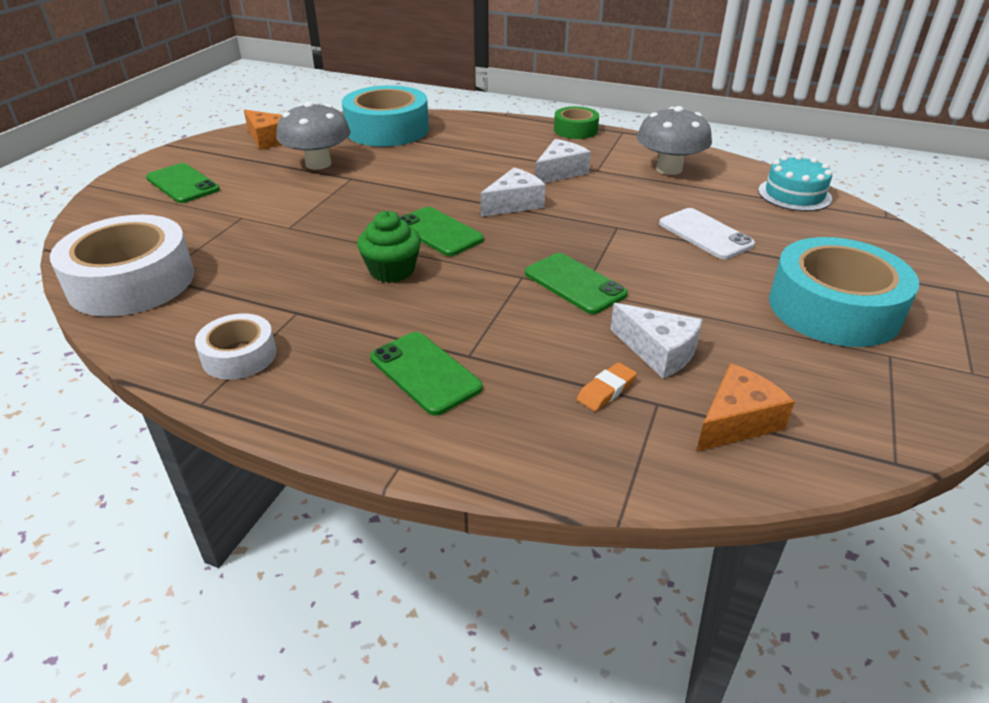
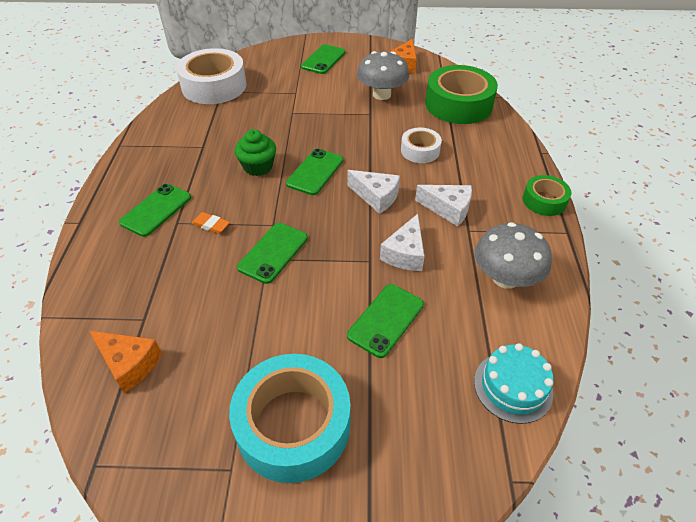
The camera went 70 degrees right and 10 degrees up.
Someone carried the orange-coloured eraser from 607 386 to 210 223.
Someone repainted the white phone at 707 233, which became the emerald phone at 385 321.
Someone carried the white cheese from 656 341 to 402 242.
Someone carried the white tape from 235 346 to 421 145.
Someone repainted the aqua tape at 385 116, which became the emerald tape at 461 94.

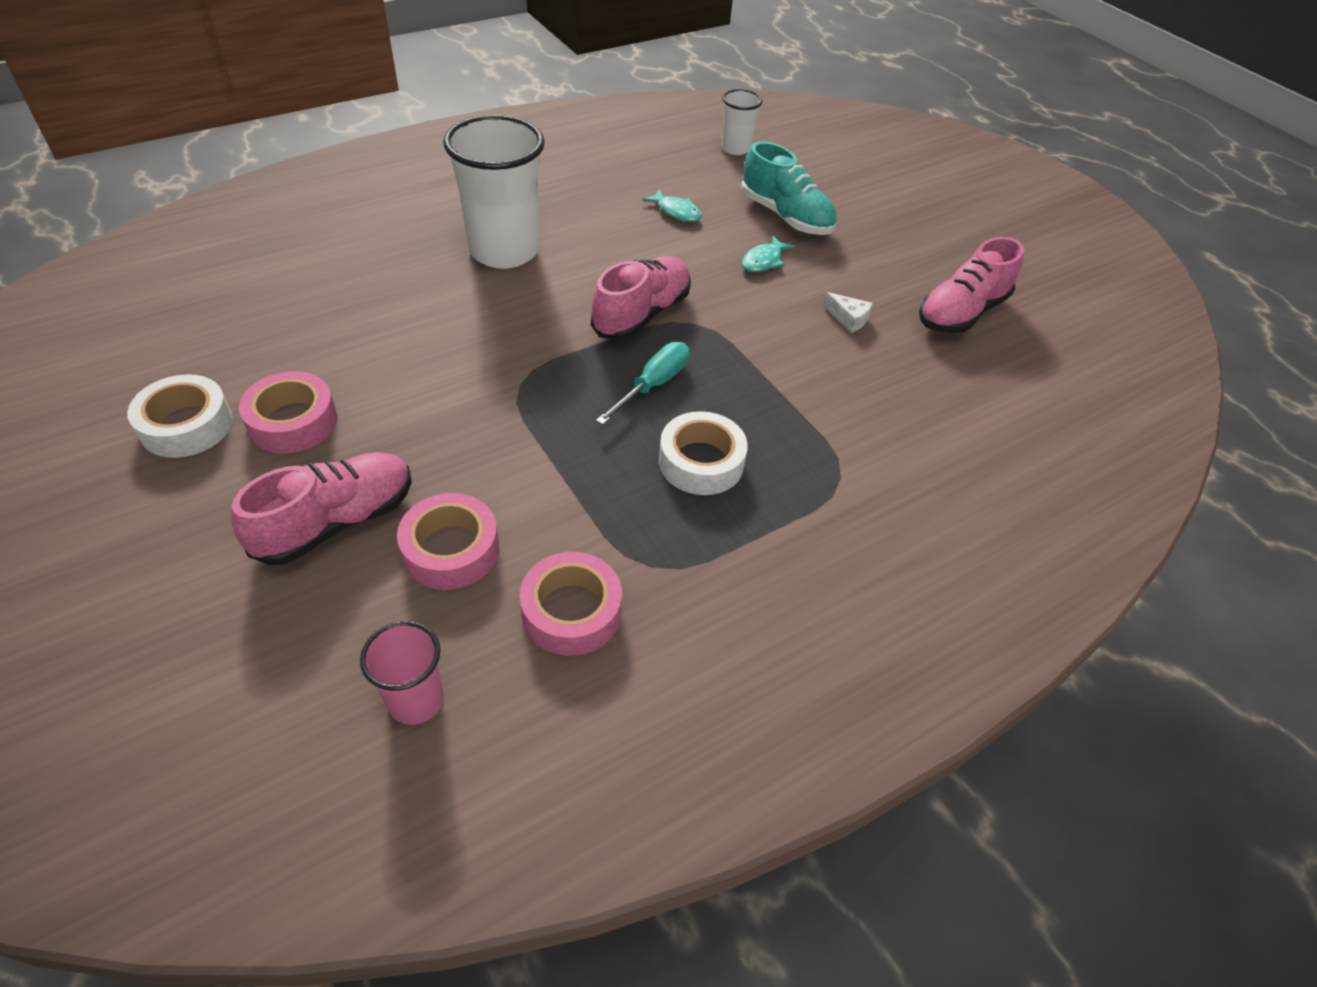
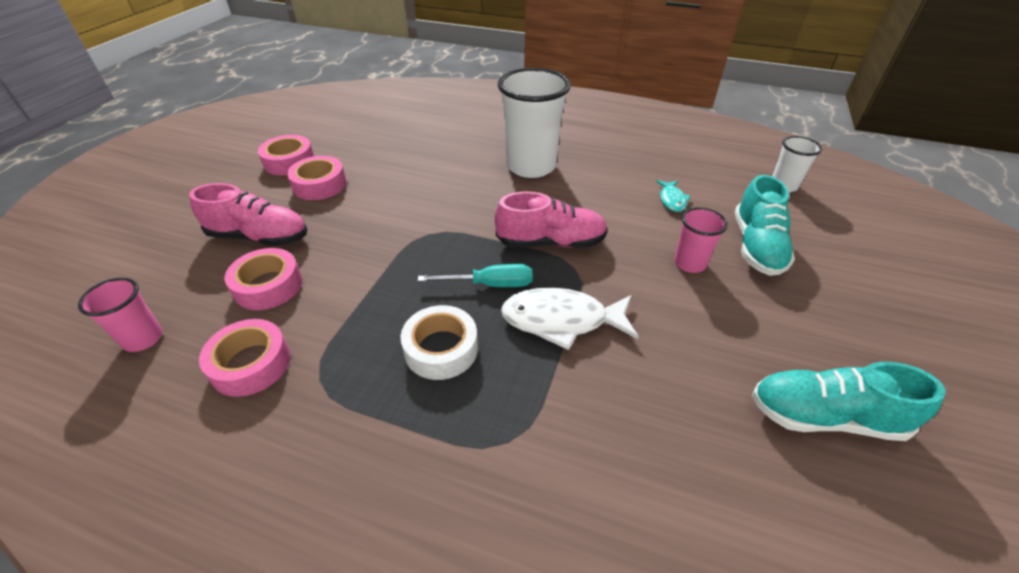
The camera went 55 degrees right and 5 degrees down.
Someone repainted the white tape at 180 416, which became the rose-pink tape at 286 155.
Someone put down the white toy fish at 570 319.
Someone swapped the aqua toy fish at 768 253 for the rose-pink cup at 701 240.
Someone repainted the rose-pink sneaker at 971 285, which became the aqua sneaker at 849 401.
Someone took away the white cheese at 848 312.

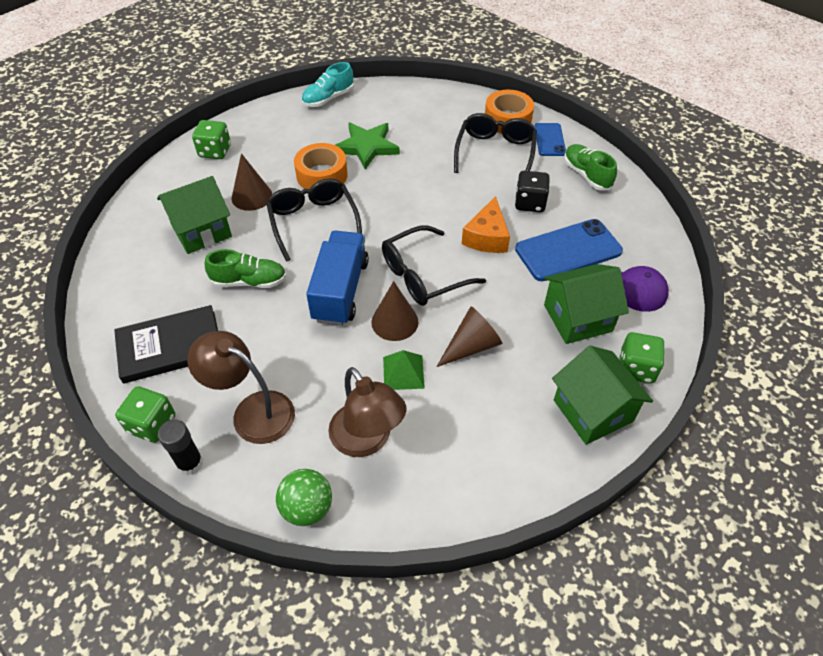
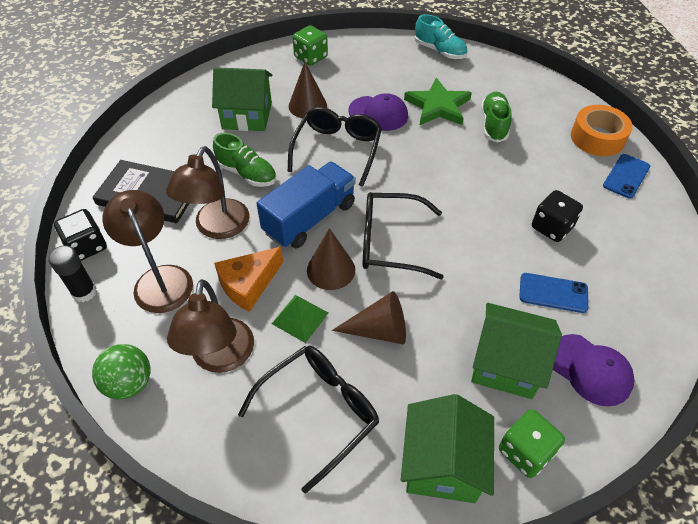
The camera went 35 degrees right and 0 degrees up.
Someone repainted the emerald die at 145 414, which became the jet-black die at 80 235.
Someone put down the dark brown lamp at 207 192.
Someone carried the orange-coloured cheese from 486 224 to 248 279.
Someone carried the jet-black glasses from 495 143 to 308 420.
Someone swapped the orange-coloured tape at 321 166 for the royal purple cap at 378 112.
Someone rotated the aqua sneaker at 327 84 by 135 degrees counterclockwise.
Someone carried the emerald sneaker from 590 167 to 496 117.
Someone scaled the cobalt phone at 569 250 by 0.58.

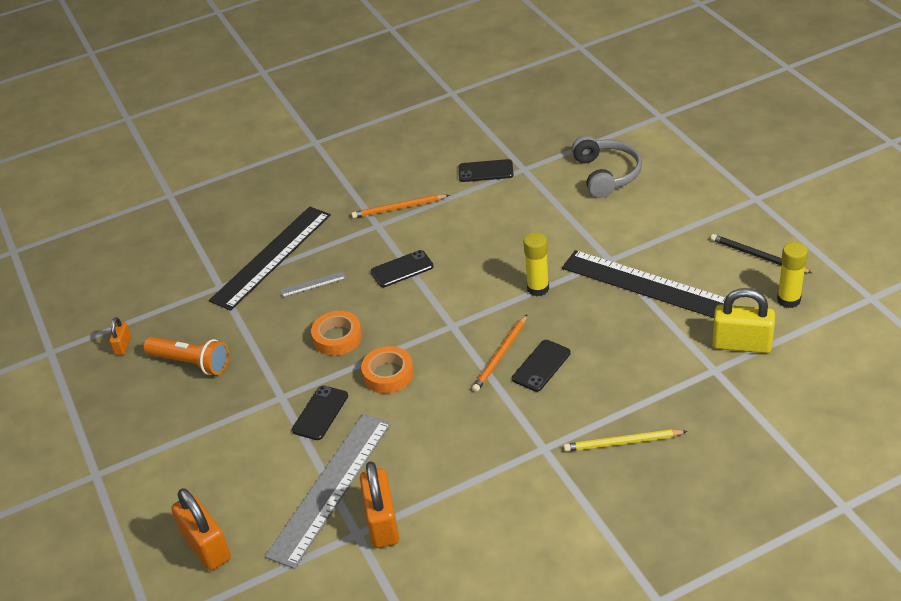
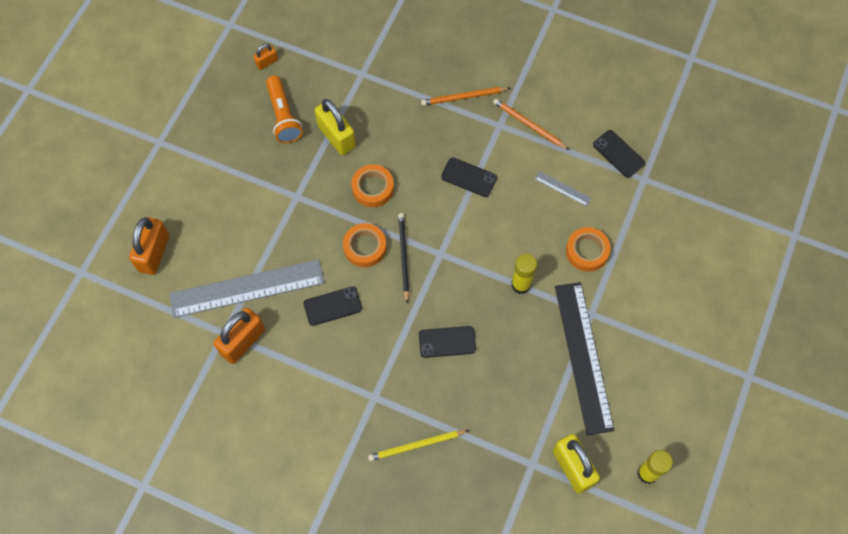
The camera went 45 degrees right and 25 degrees up.
Someone carried the jet-black phone from 320 412 to 333 306.
Someone put down the bright yellow small lock at 335 127.
Someone rotated the bright yellow wooden pencil at 625 440 by 60 degrees counterclockwise.
Someone carried the jet-black wooden pencil from 761 253 to 403 258.
Someone carried the orange-coloured wooden pencil from 499 353 to 465 96.
Someone carried the gray straightedge from 313 284 to 563 188.
Someone put down the orange-coloured tape at 588 249.
Someone took away the jet-black straightedge at 270 259.
Someone took away the gray headset at 607 167.

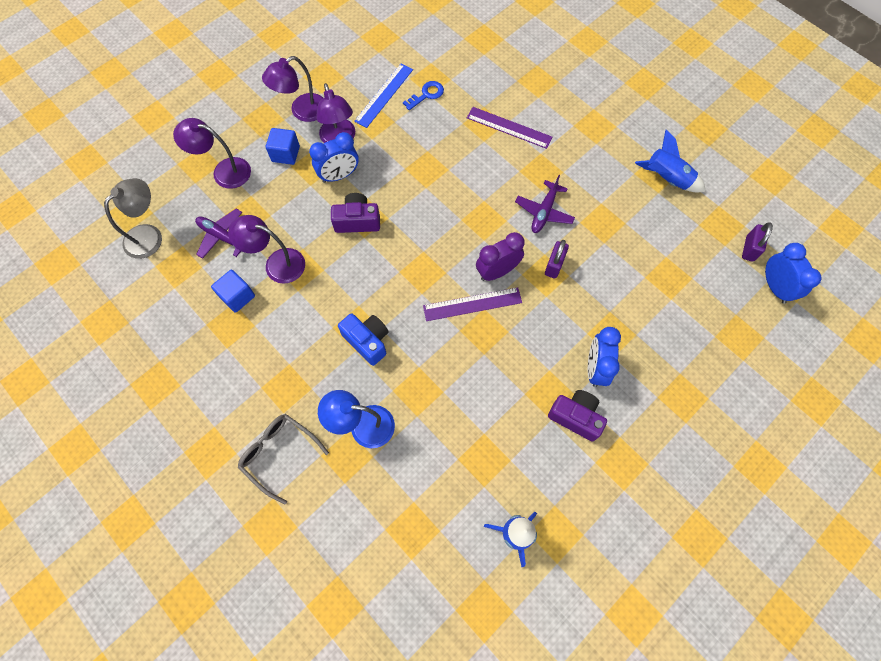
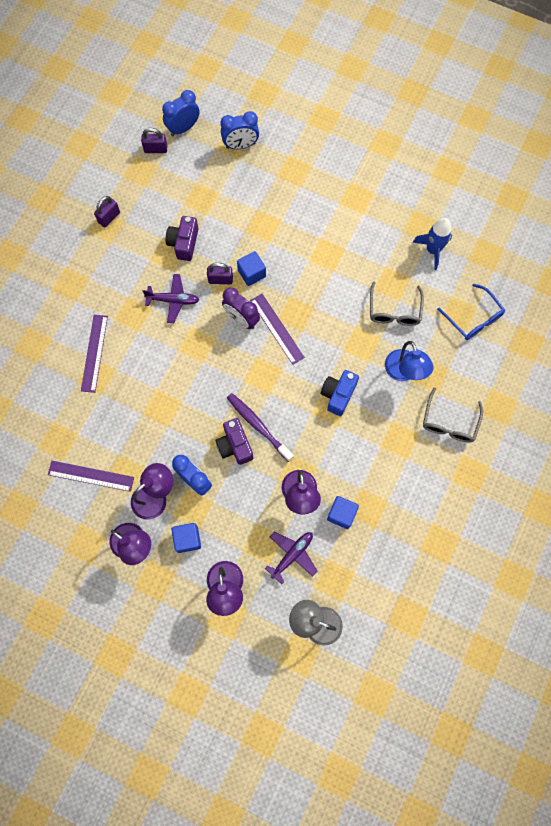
The camera went 110 degrees left and 5 degrees up.
Someone repainted the cobalt straightedge at 383 96, which became the royal purple straightedge at 91 476.
Someone swapped the cobalt toy rocket at 670 161 for the royal purple small lock at 107 211.
Someone carried the royal purple compact camera from 577 416 to 182 238.
Someone carried the cobalt clock from 604 357 to 240 130.
Someone put down the royal purple tooth brush at 260 427.
Someone put down the cobalt block at 251 268.
Someone rotated the royal purple toy plane at 218 234 by 150 degrees counterclockwise.
Someone put down the gray glasses at 397 304.
Someone put down the cobalt glasses at 471 311.
Someone took away the cobalt door key at 423 95.

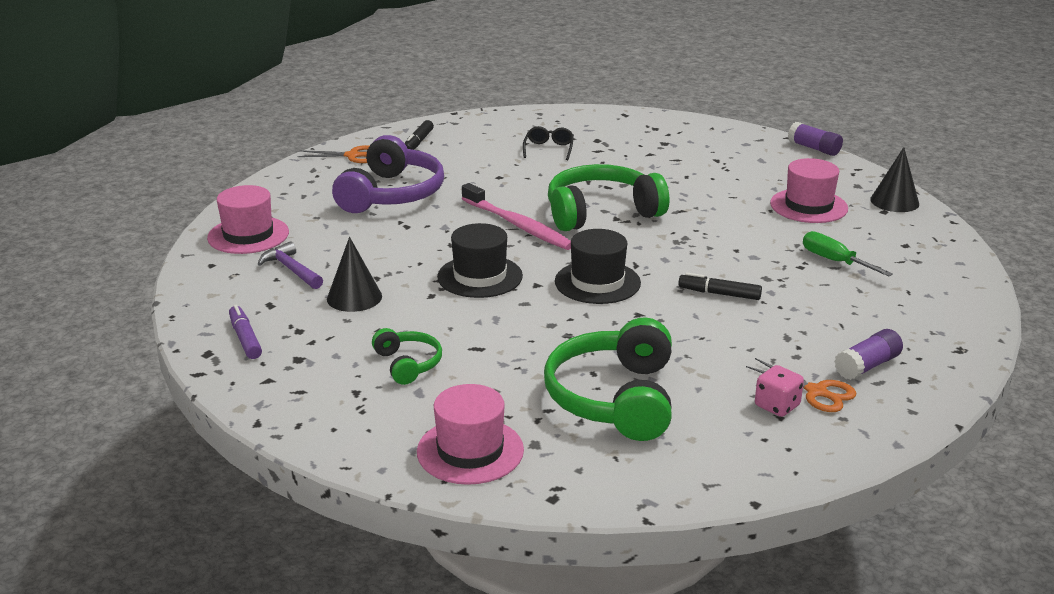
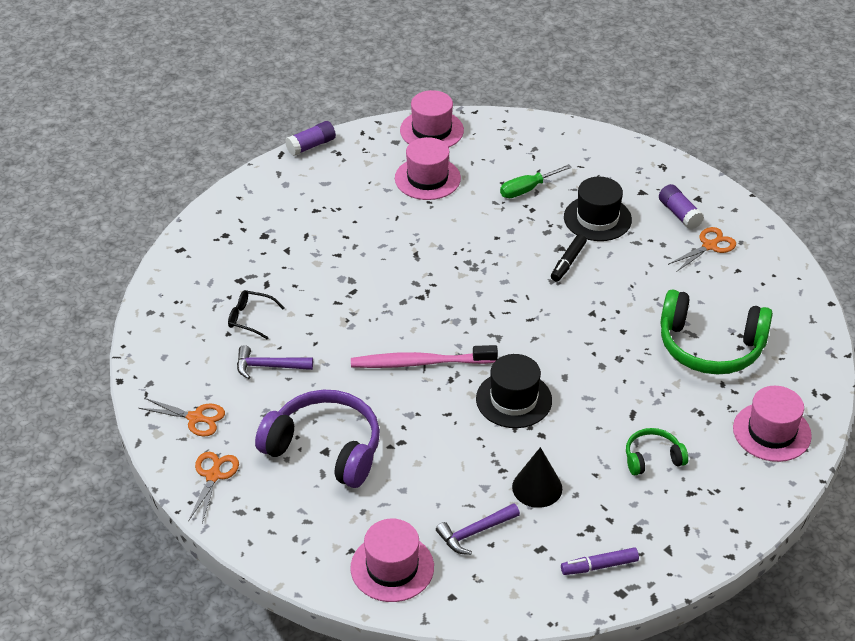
The camera went 80 degrees left and 15 degrees up.
Someone swapped the jet-black felt pen at 419 135 for the orange-coloured pair of scissors at 182 417.
Someone put down the royal purple claw hammer at 275 362.
Someone rotated the rose-pink tooth brush at 516 216 by 150 degrees counterclockwise.
Someone swapped the jet-black cone at 894 179 for the rose-pink tall hat at 432 119.
Someone carried the jet-black tall hat from 598 266 to 598 209.
Someone took away the emerald headset at 608 197.
Someone took away the rose-pink die at 779 391.

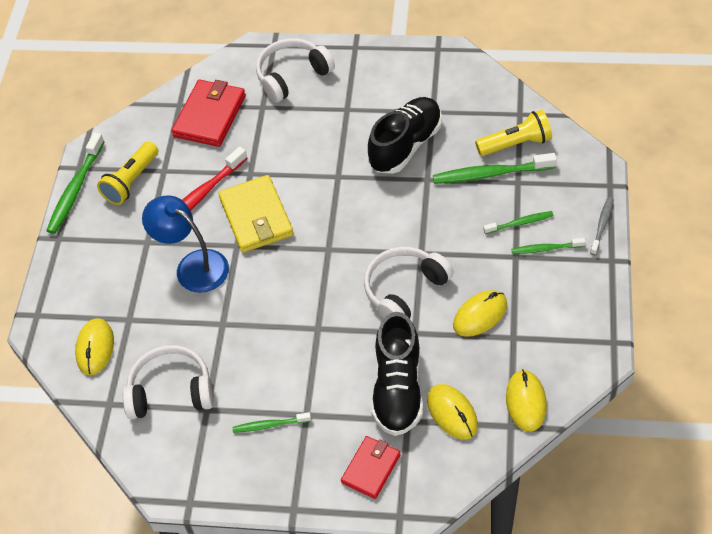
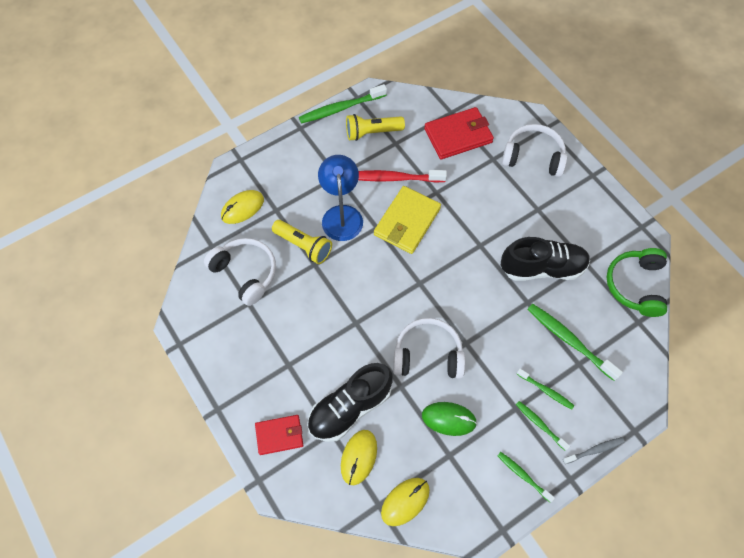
The camera went 45 degrees right and 10 degrees up.
Someone carried the bright yellow torch from 513 133 to 302 242.
Someone repainted the bright yellow mouse at 480 313, which became the emerald mouse at 449 419.
Someone carried the emerald tooth brush from 271 422 to 526 477.
Someone put down the emerald headset at 637 282.

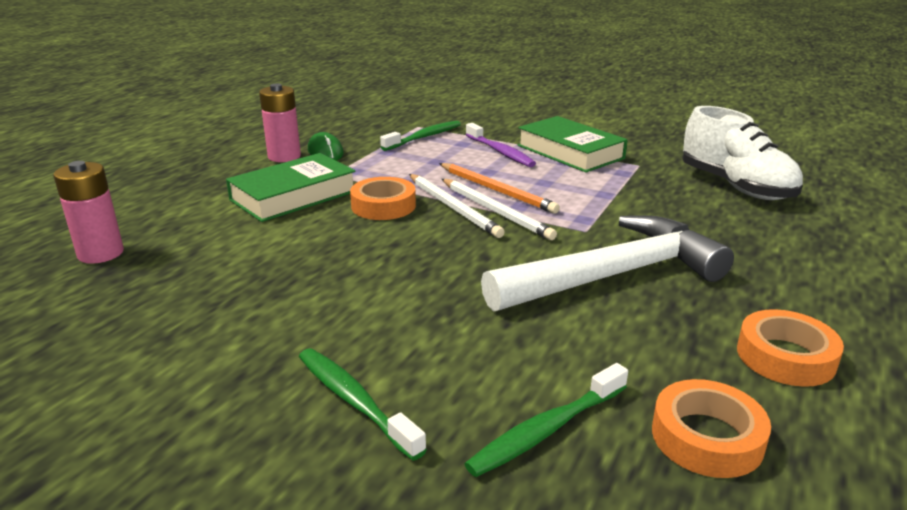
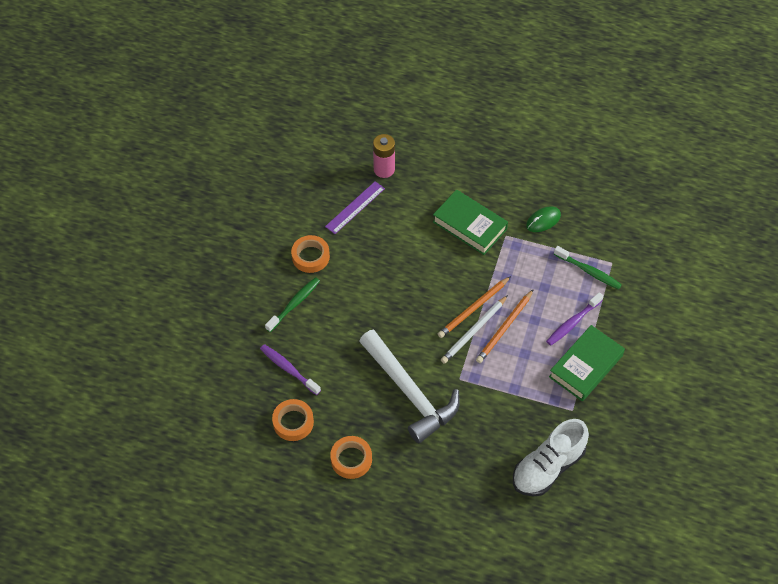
The camera went 80 degrees right and 30 degrees up.
Someone repainted the emerald tooth brush at 546 420, which became the royal purple tooth brush at 290 369.
Someone carried the orange-coloured tape from 383 198 to 310 254.
Someone put down the royal purple straightedge at 355 207.
Someone repainted the white wooden pencil at 456 206, which became the orange-coloured wooden pencil at 474 307.
Someone took away the rose-pink AA battery at 280 123.

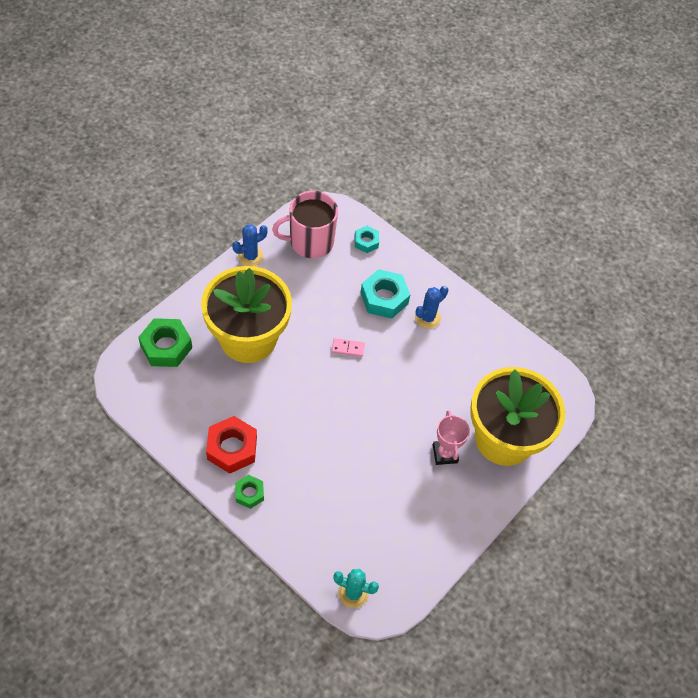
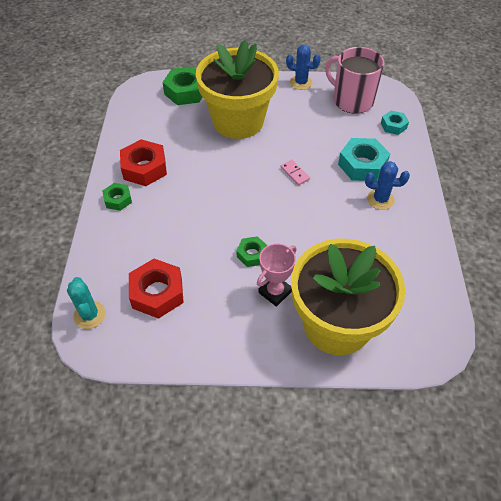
The camera went 55 degrees right and 5 degrees down.
Someone put down the crimson hex nut at 156 289.
Someone put down the emerald hex nut at 252 251.

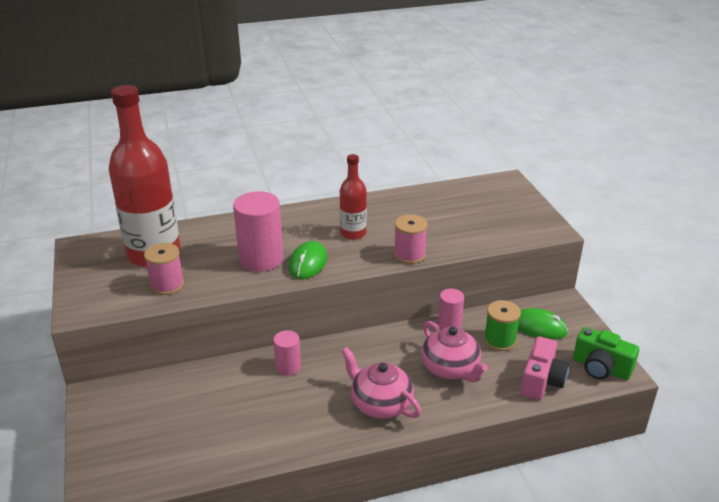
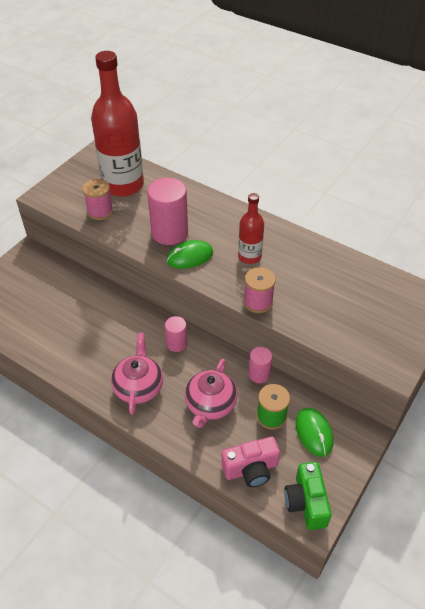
The camera went 50 degrees right and 15 degrees up.
Someone carried the rose-pink solid cylinder from 287 353 to 176 334.

